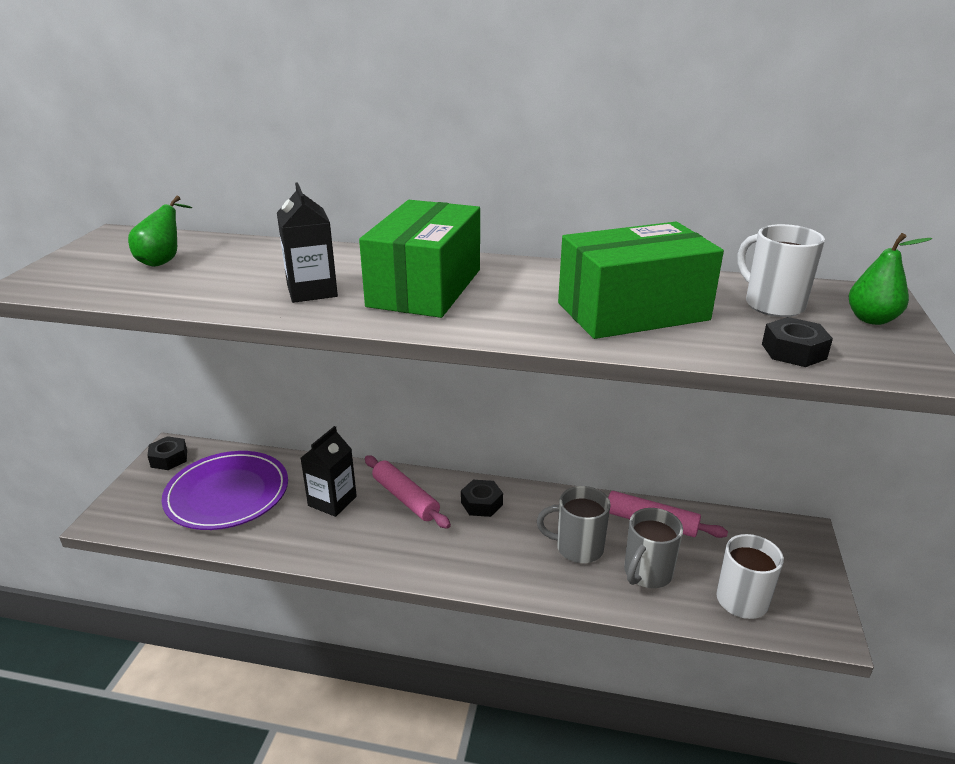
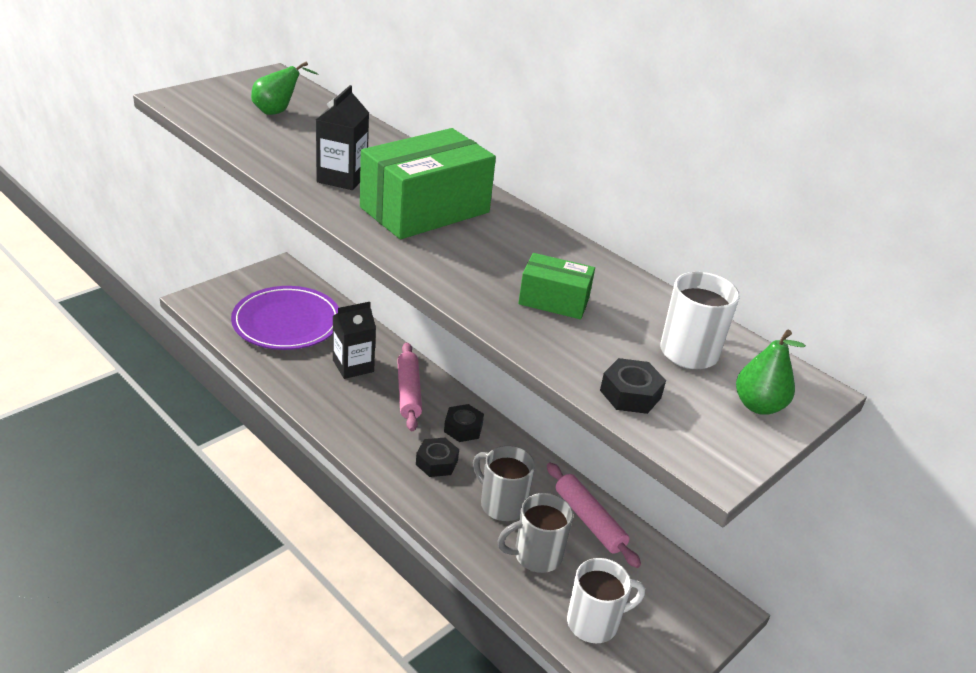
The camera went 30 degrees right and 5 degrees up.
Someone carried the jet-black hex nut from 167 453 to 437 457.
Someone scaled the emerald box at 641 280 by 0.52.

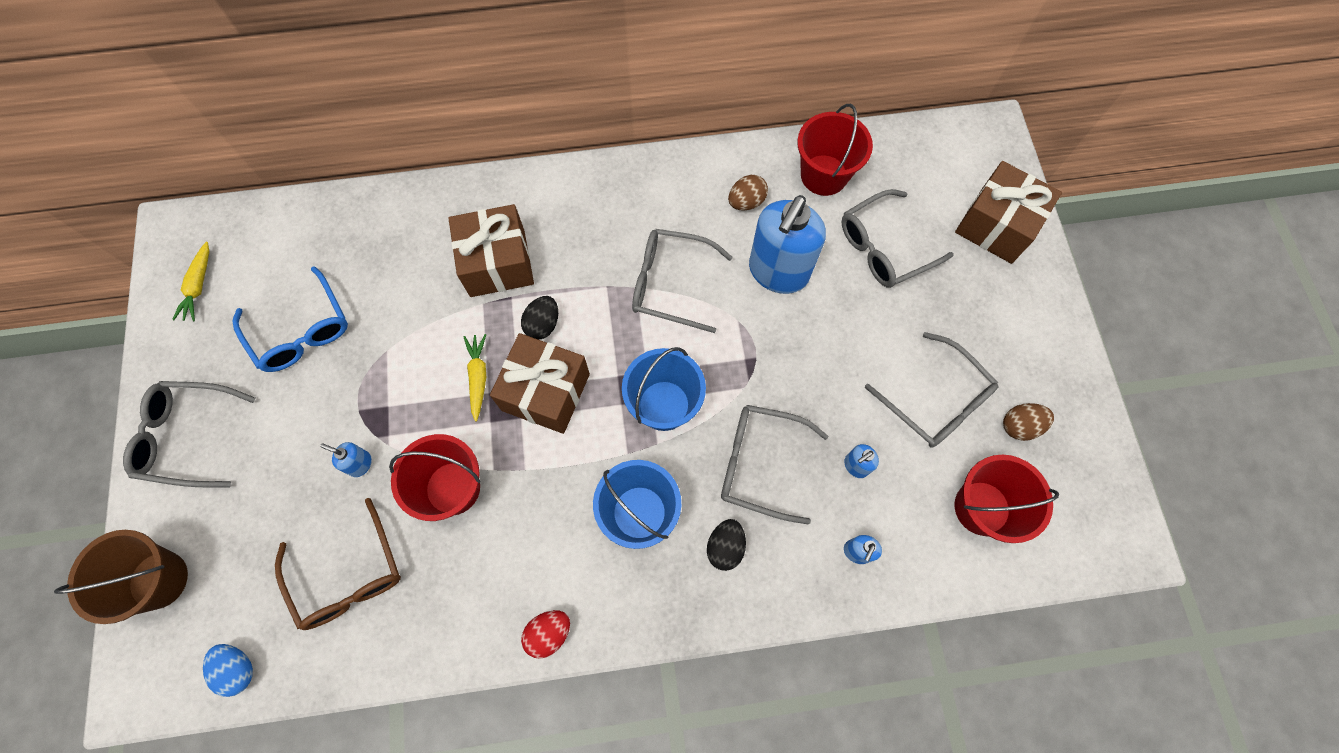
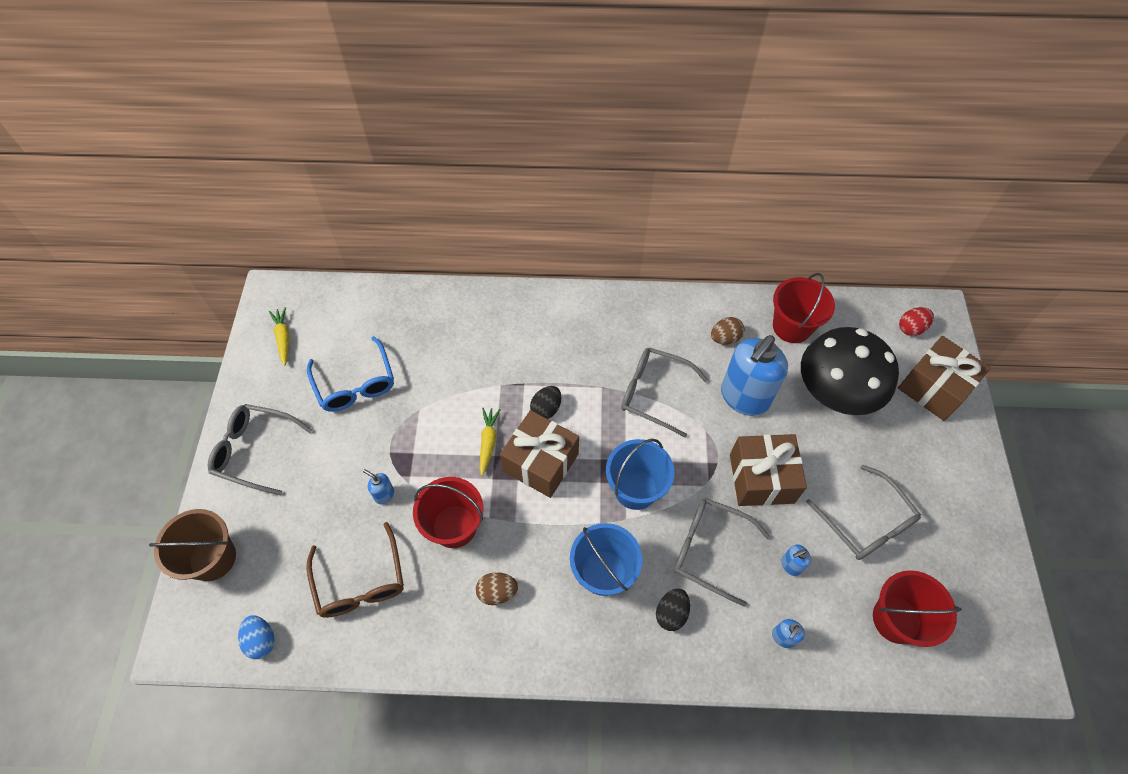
The camera went 10 degrees right and 10 degrees down.
Someone rotated the bright yellow root vegetable at 191 281 by 150 degrees clockwise.
Someone carried the dark brown toy egg from 1028 422 to 497 588.
Someone carried the dark brown wrapped gift from 491 250 to 768 470.
Someone swapped the gray glasses at 898 238 for the jet-black toadstool at 850 371.
Someone carried the crimson toy egg from 545 634 to 916 321.

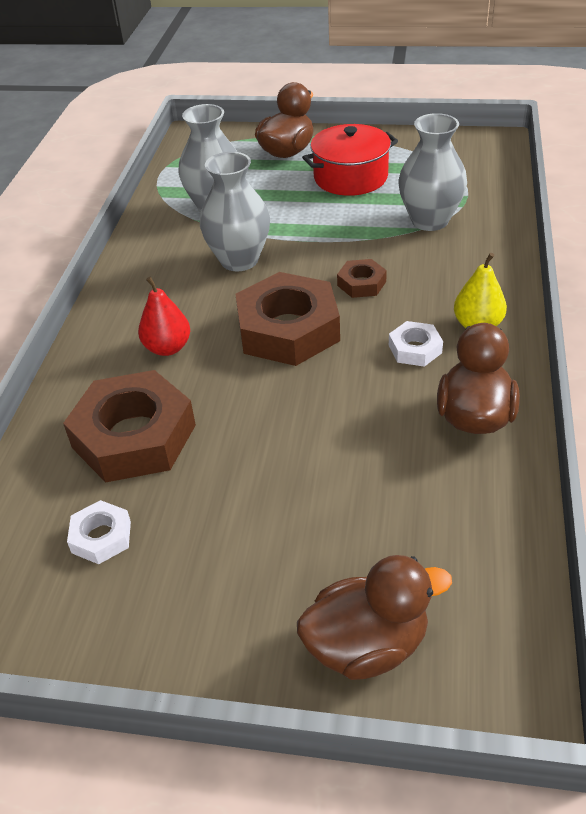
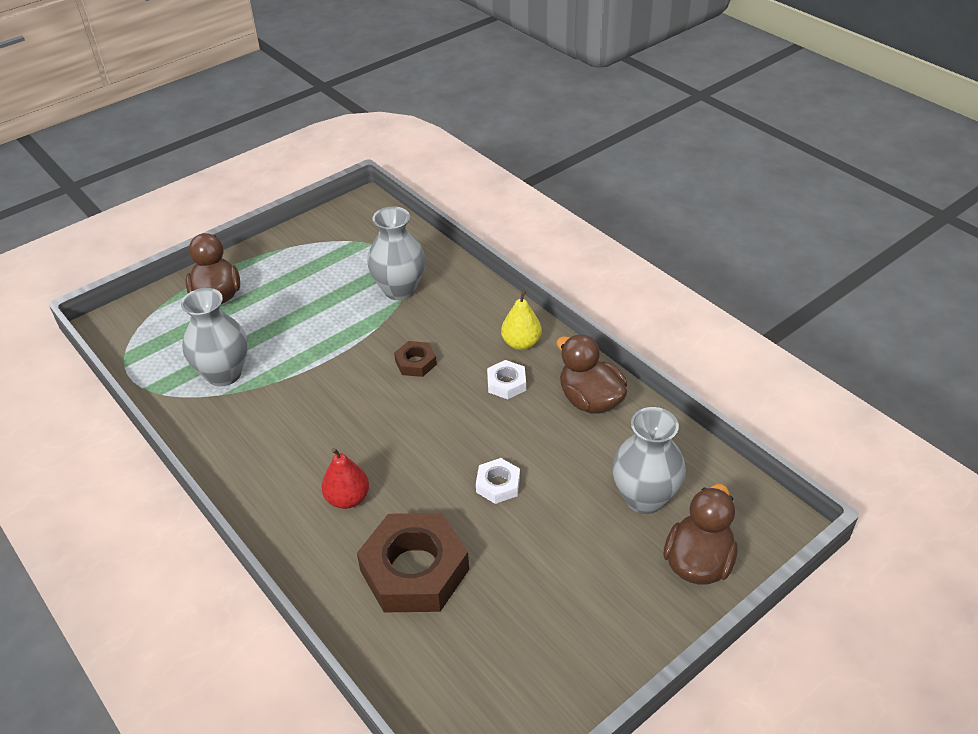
The camera went 50 degrees left and 0 degrees up.
Someone carried the white hex nut from 99 532 to 498 481.
Someone carried the gray vase from 235 212 to 649 460.
Someone took away the dark brown hex nut at 287 319.
Someone took away the crimson cooking pot at 350 160.

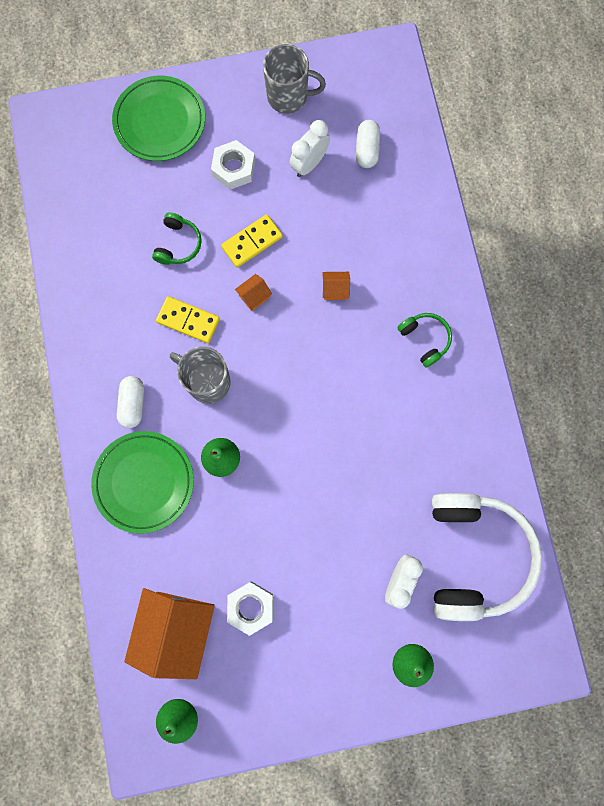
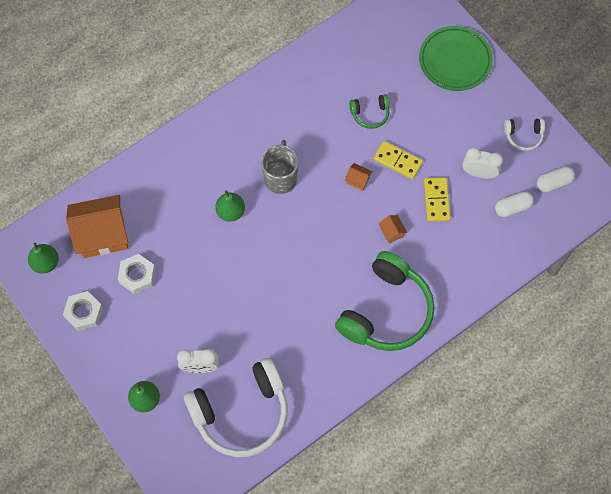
The camera went 65 degrees right and 10 degrees down.
Someone carried the white hex nut from 233 165 to 83 311.
Someone scaled the emerald headset at 424 340 by 2.25.
Someone carried the bright yellow domino from 188 319 to 437 199.
Someone swapped the gray mug at 294 79 for the white headset at 524 134.
Someone carried the white capsule from 130 402 to 556 179.
Someone took away the emerald plate at 142 482.

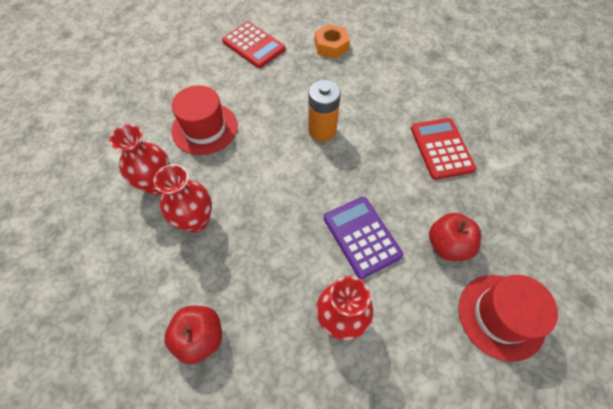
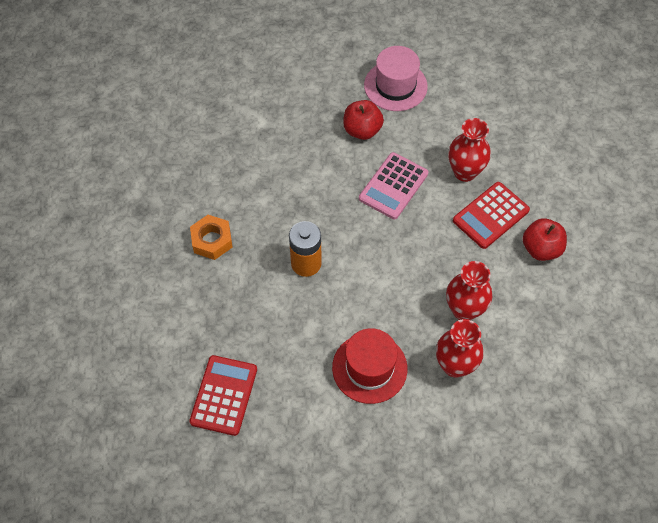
The camera went 120 degrees left and 0 degrees up.
Someone carried the orange-coloured hex nut from 332 41 to 211 237.
Someone repainted the royal purple adding machine at 363 238, which became the rose-pink adding machine at 393 185.
Someone repainted the crimson tall hat at 508 318, which became the rose-pink tall hat at 396 78.
Someone carried the crimson adding machine from 443 149 to 491 215.

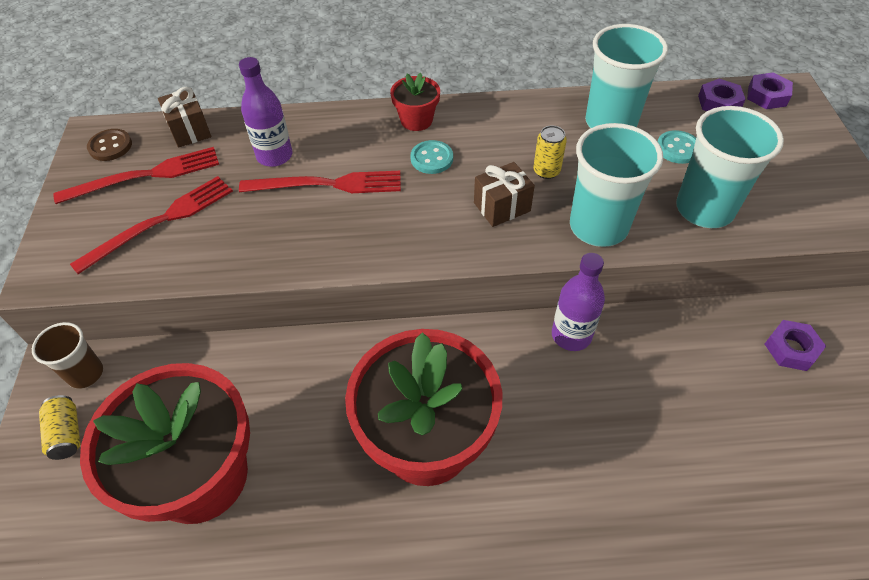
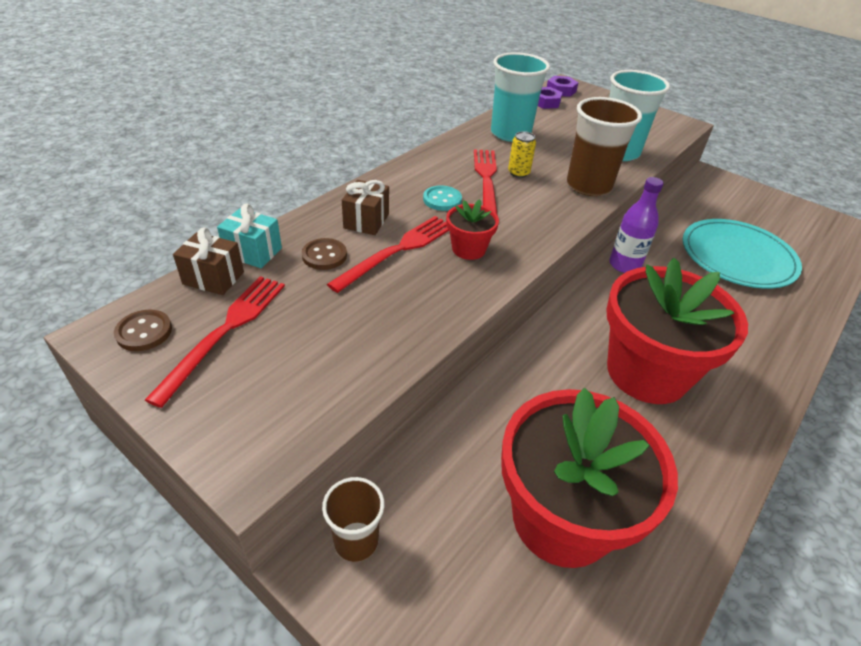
The camera went 50 degrees left and 10 degrees down.
Someone put down the aqua wrapped gift at 249 236.
Someone swapped the royal purple drink bottle at 266 112 for the dark brown shirt button at 324 254.
Someone carried the dark brown wrapped gift from 504 194 to 365 207.
Someone carried the crimson flower pot from 415 102 to 472 229.
Someone carried the crimson table fork from 151 225 to 486 182.
Someone repainted the aqua cup at 616 185, which became the dark brown cup at 604 146.
Someone put down the aqua plate at 742 254.
Someone took away the bright yellow tin at 59 427.
Someone took away the aqua shirt button at 676 147.
Someone took away the royal purple hex nut at 795 345.

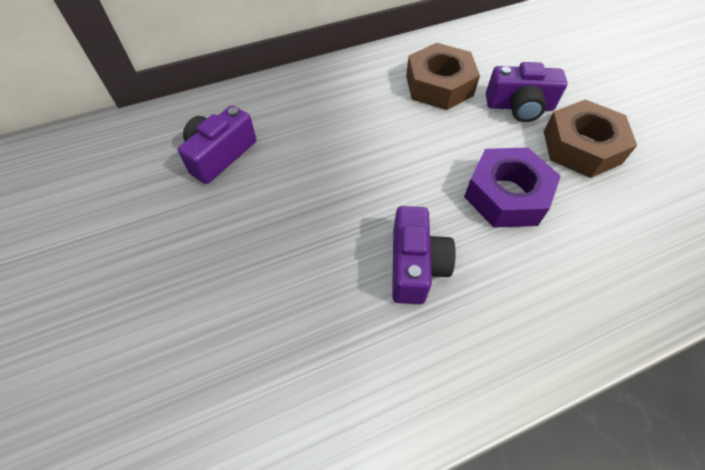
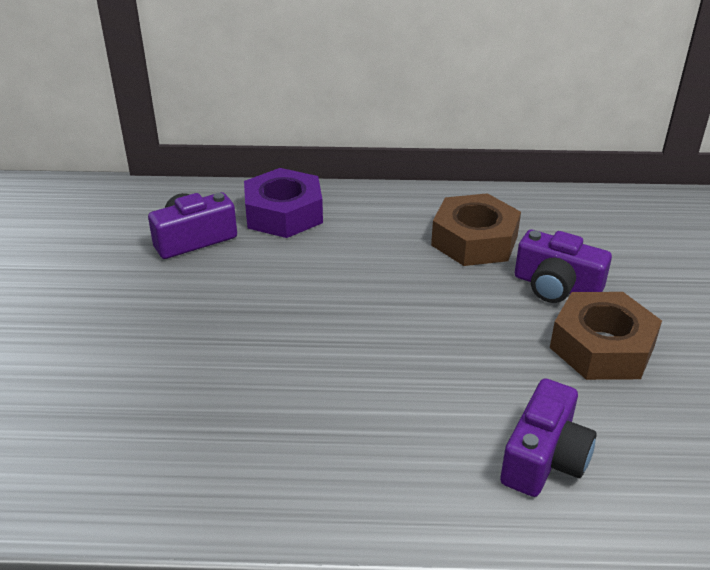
The camera went 25 degrees right and 20 degrees down.
Someone carried the royal purple hex nut from 512 187 to 283 203.
Someone carried the royal purple compact camera from 424 255 to 548 438.

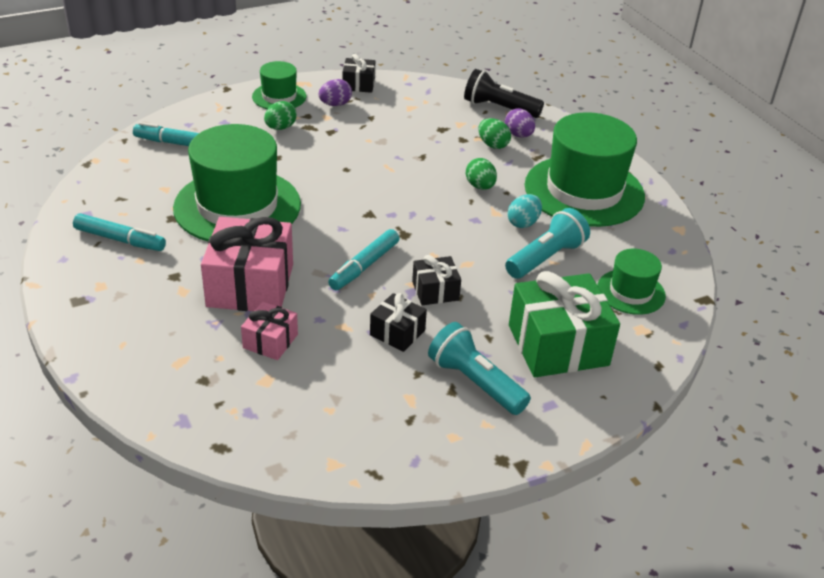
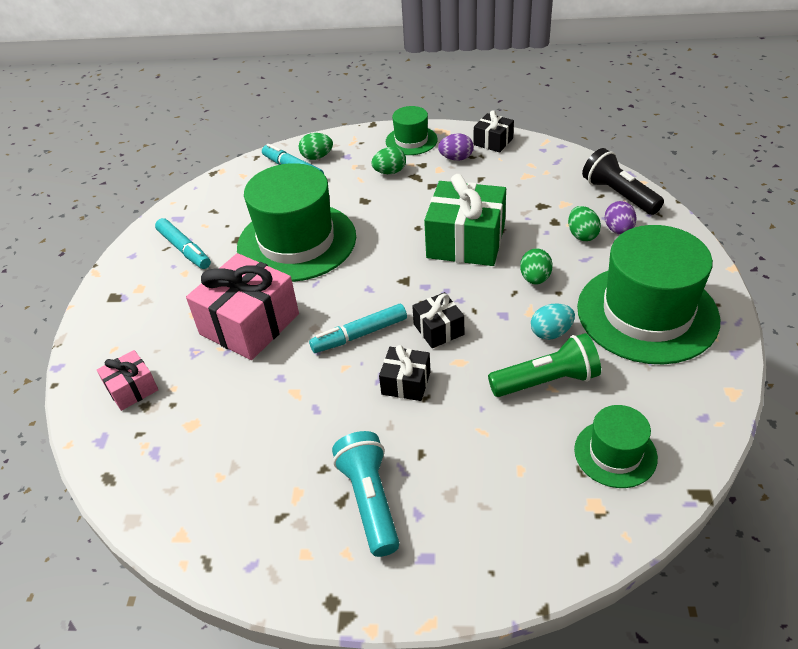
The camera went 35 degrees right and 5 degrees up.
Someone carried the rose-pink wrapped gift from 269 330 to 127 380.
Someone put down the emerald toy egg at 316 146.
Someone carried the jet-black wrapped gift from 398 322 to 438 320.
Someone carried the emerald wrapped gift from 564 324 to 465 220.
Someone repainted the aqua torch at 547 243, which became the emerald torch at 544 365.

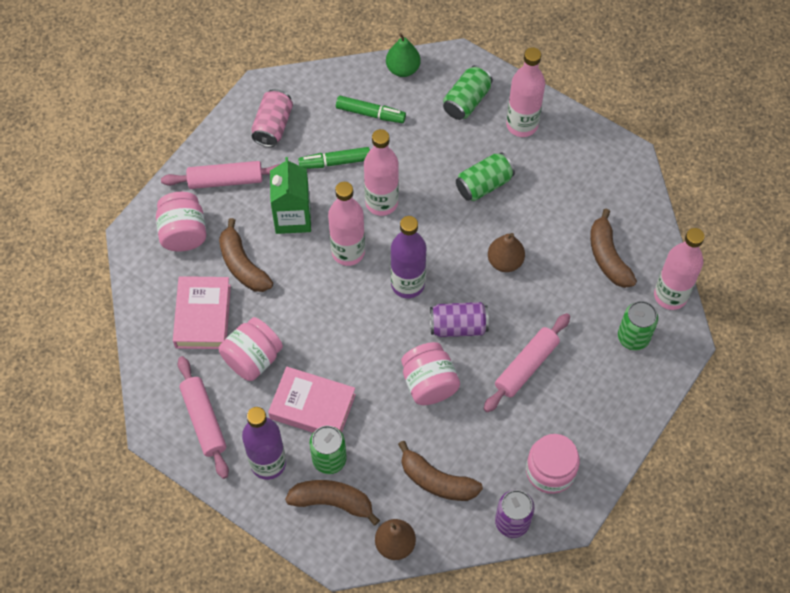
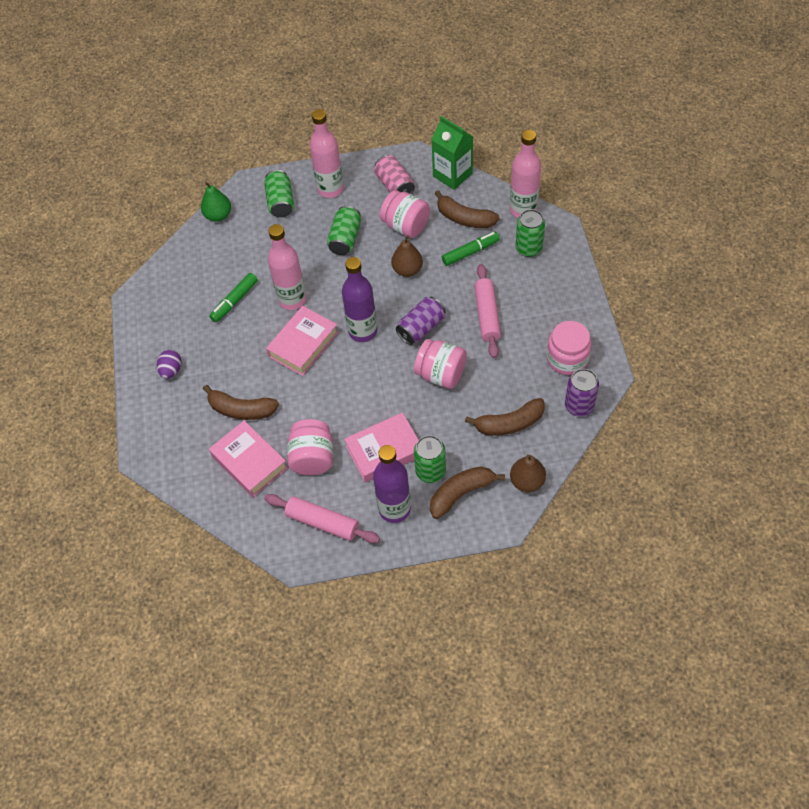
The camera went 40 degrees left and 5 degrees down.
Someone swapped the rose-pink rolling pin at 220 175 for the royal purple toy egg at 169 364.
Someone swapped the rose-pink drink bottle at 346 224 for the rose-pink hardcover at 302 341.
Someone carried the rose-pink tin from 272 118 to 394 175.
Someone carried the rose-pink jam jar from 181 222 to 405 214.
Someone carried the emerald carton from 290 195 to 452 153.
Someone carried the emerald felt pen from 371 109 to 471 249.

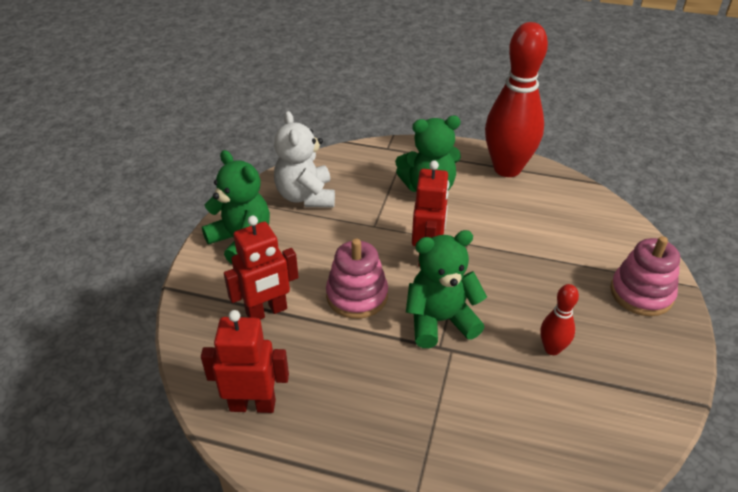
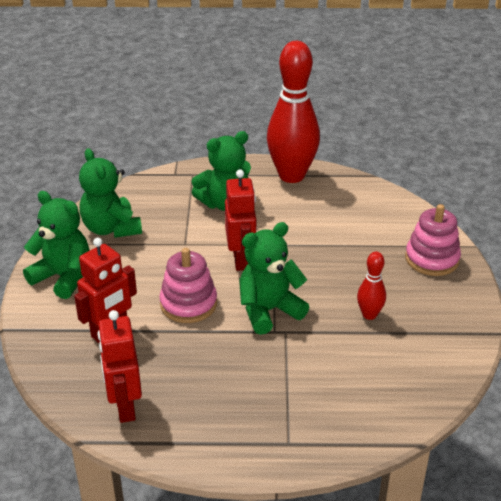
The camera went 15 degrees left and 5 degrees down.
Someone repainted the white teddy bear at 304 159, which became the emerald teddy bear at 110 193.
Someone rotated the crimson robot figure at 245 361 by 90 degrees counterclockwise.

